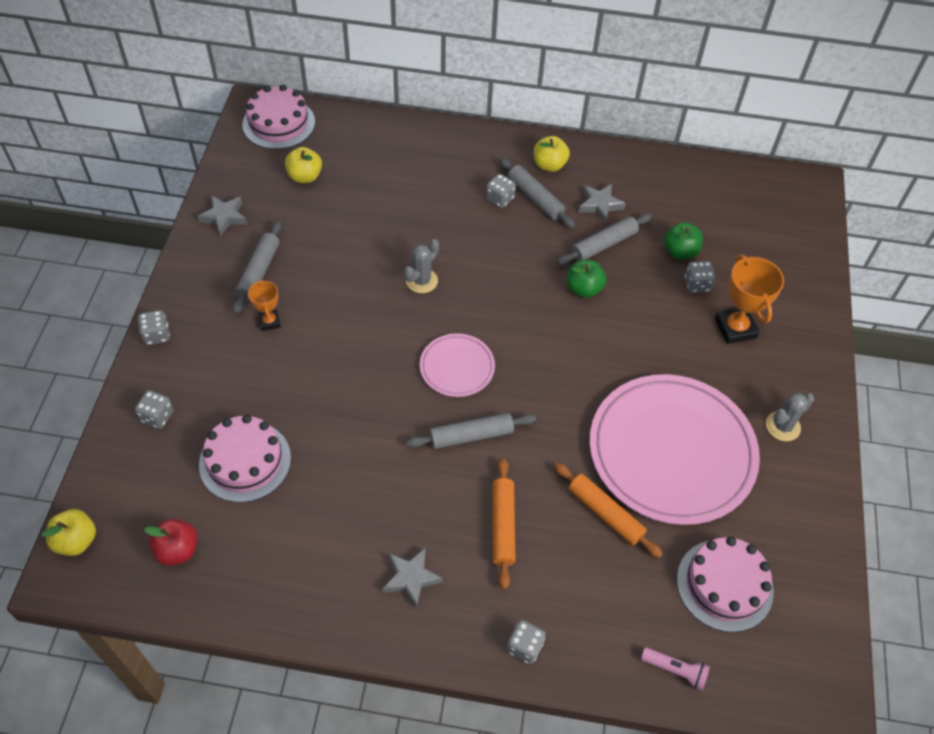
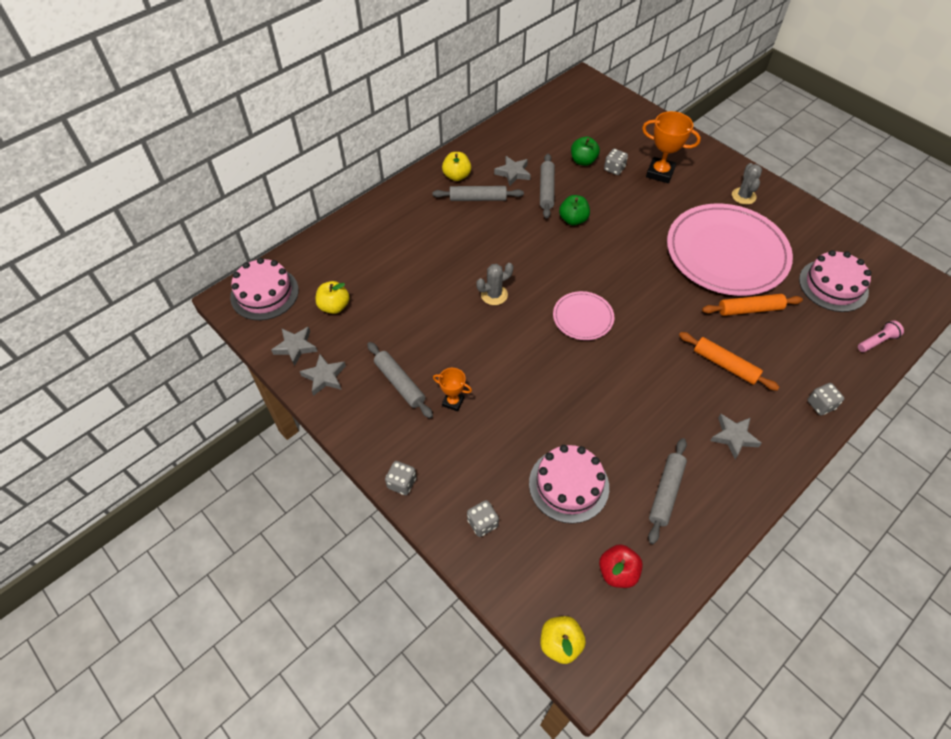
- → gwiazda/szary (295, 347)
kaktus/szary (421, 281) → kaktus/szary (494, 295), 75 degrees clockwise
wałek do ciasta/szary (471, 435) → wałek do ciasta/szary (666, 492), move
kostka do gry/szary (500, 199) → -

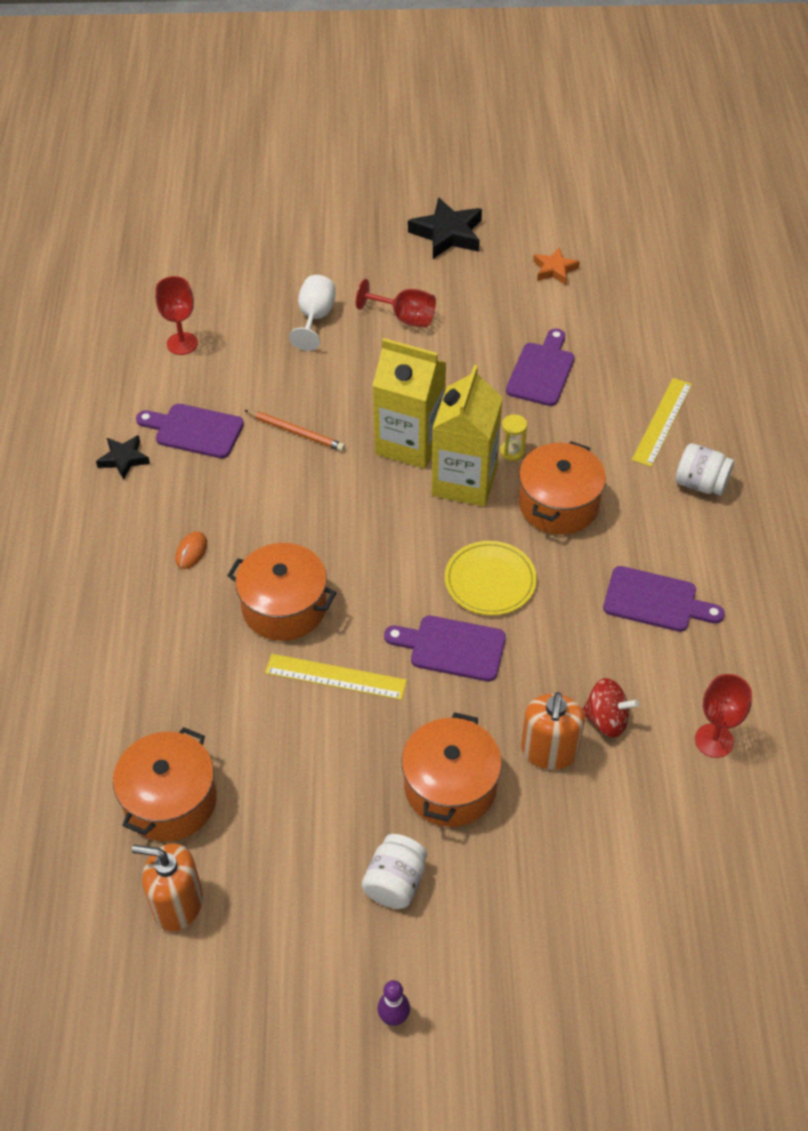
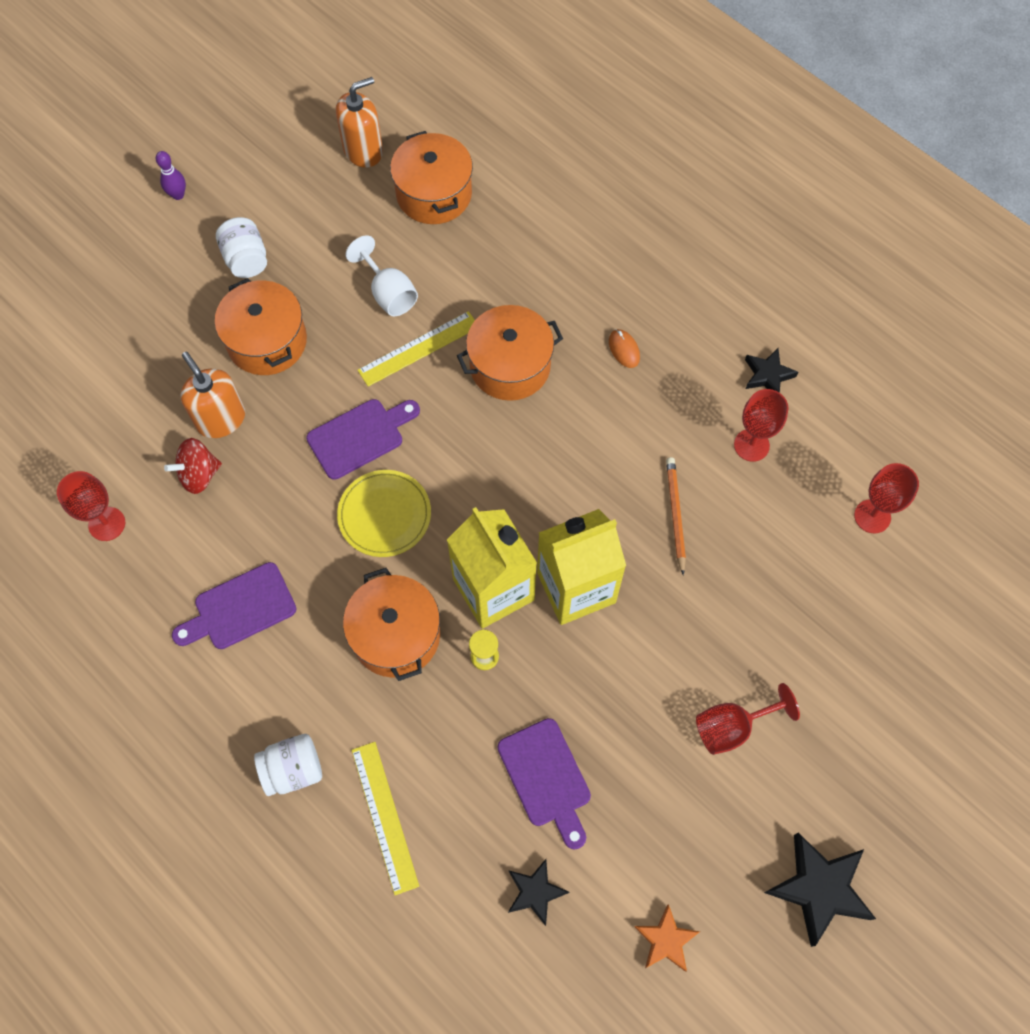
kielich/biały (315, 318) → kielich/biały (388, 293), move
- → gwiazda/czarny (535, 892)
ołówek/pomarańczowy (296, 432) → ołówek/pomarańczowy (675, 514), 105 degrees clockwise
deska do krojenia/fioletowy (194, 430) → kielich/czerwony (751, 445)

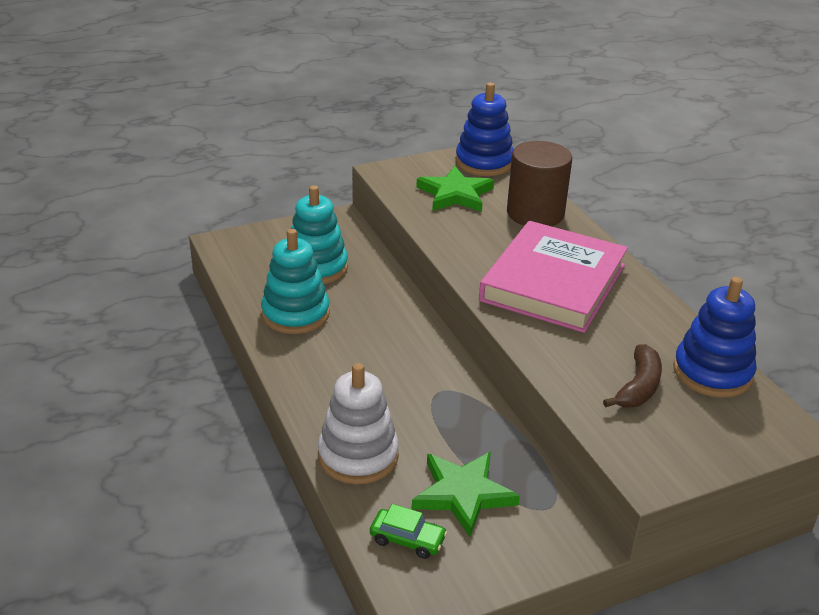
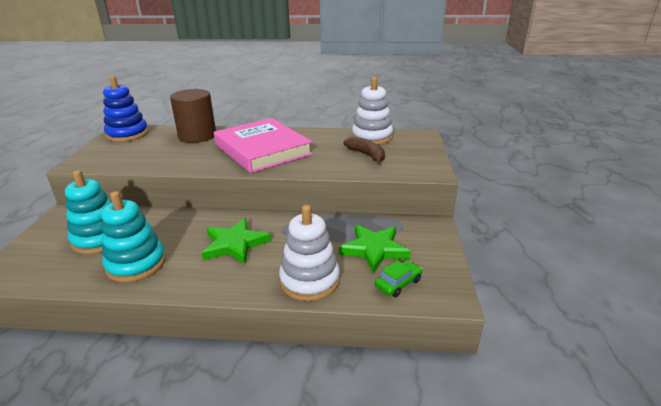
gwiazda/zielony (455, 194) → gwiazda/zielony (234, 244), move
zabawka nakładanka/niebieski (712, 372) → zabawka nakładanka/biały (372, 137)

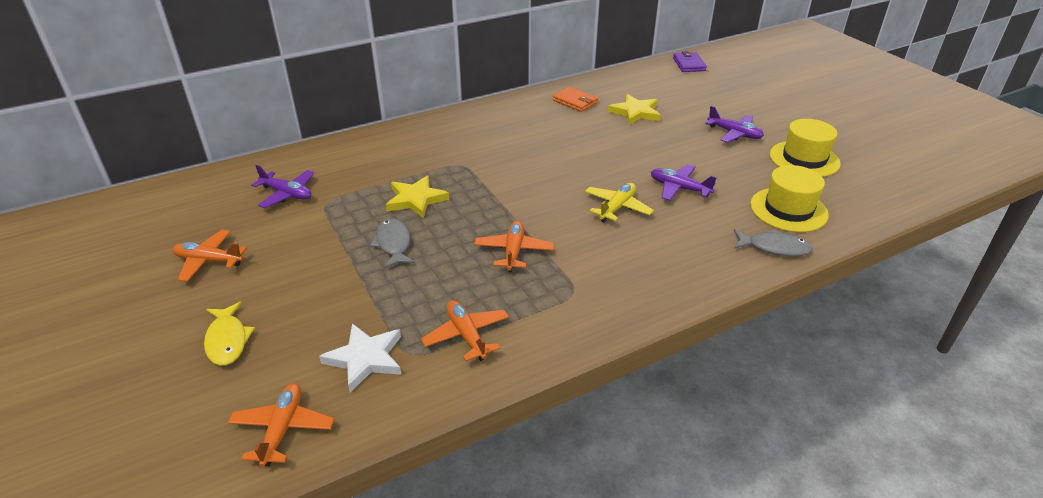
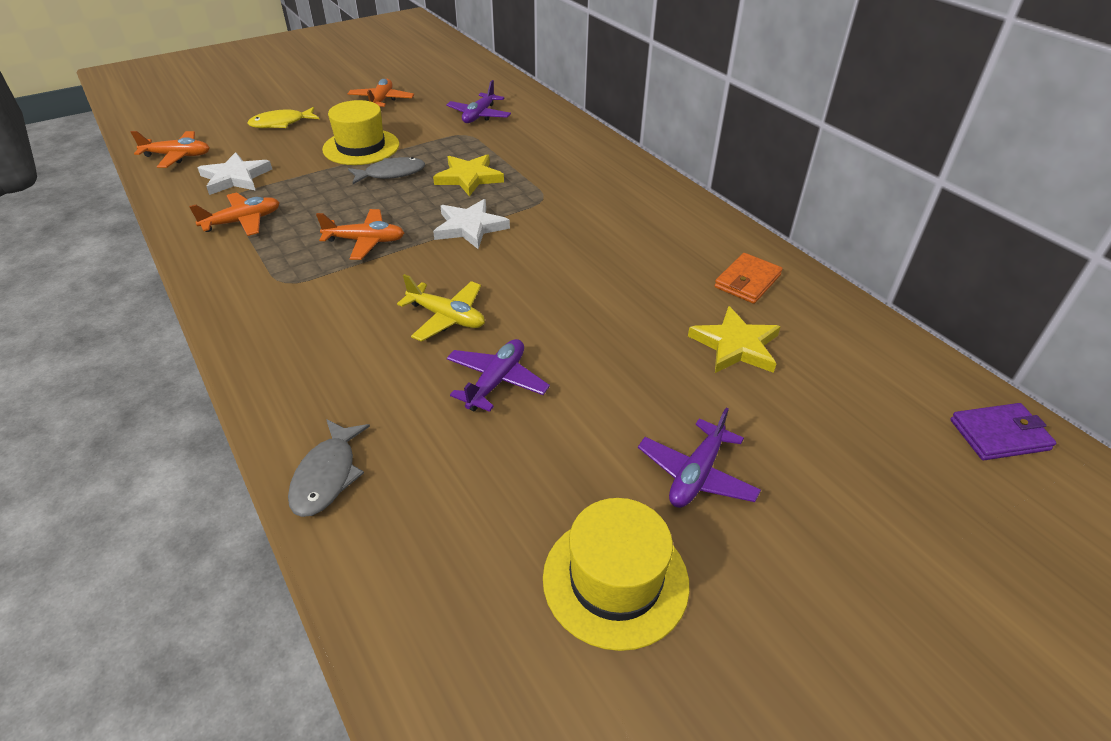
kapelusz/żółty (788, 209) → kapelusz/żółty (361, 147), move
- → gwiazda/biały (470, 227)

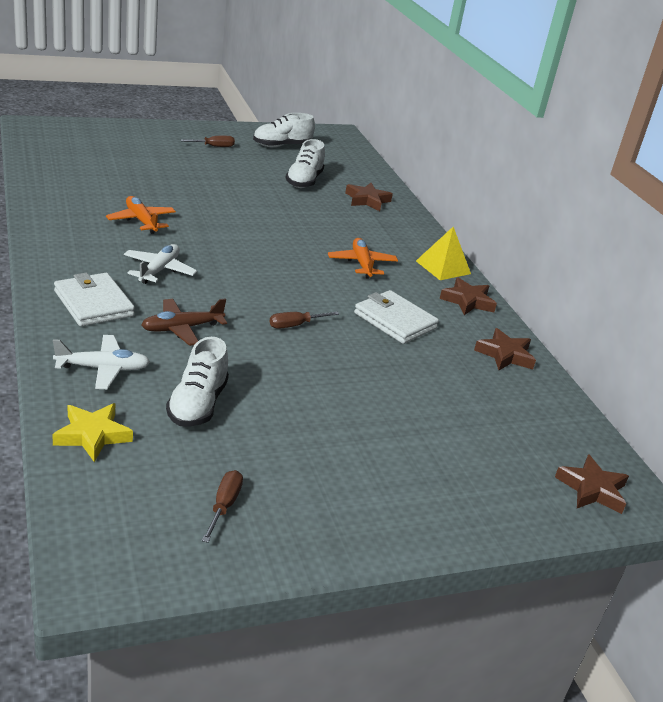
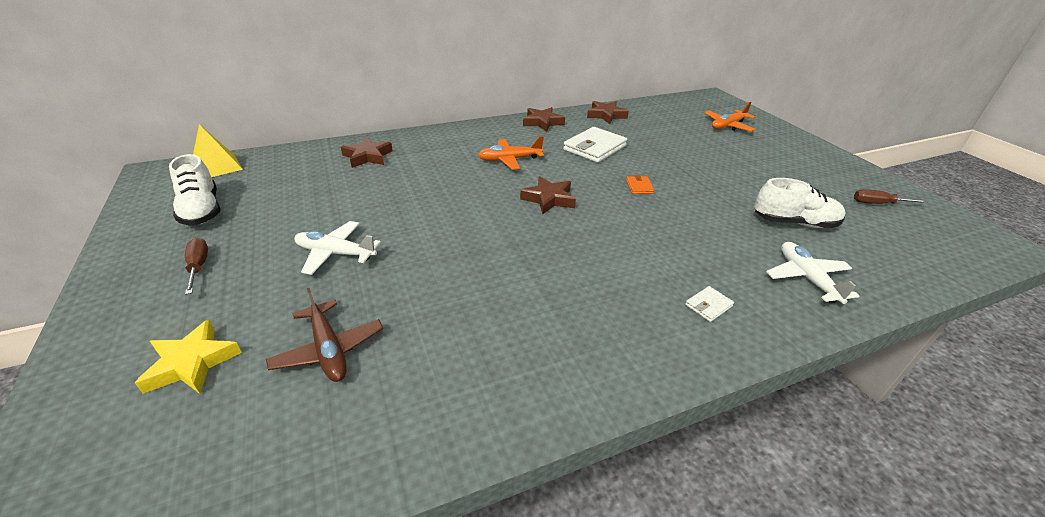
gwiazda/żółty (92, 435) → gwiazda/żółty (192, 363), move
piramida/żółty (443, 267) → piramida/żółty (216, 167), move
samolot/brązowy (182, 328) → samolot/brązowy (328, 349), move
samolot/biały (159, 270) → samolot/biały (335, 253), move
gwiazda/brązowy (592, 489) → gwiazda/brązowy (549, 199), move
śrubokręt/brązowy (295, 325) → portfel/pomarańczowy (639, 187)
portfel/biały (93, 303) → portfel/biały (708, 305), x0.46
samolot/pomarańczowy (141, 221) → samolot/pomarańczowy (728, 126), move
but/biały (304, 181) → -

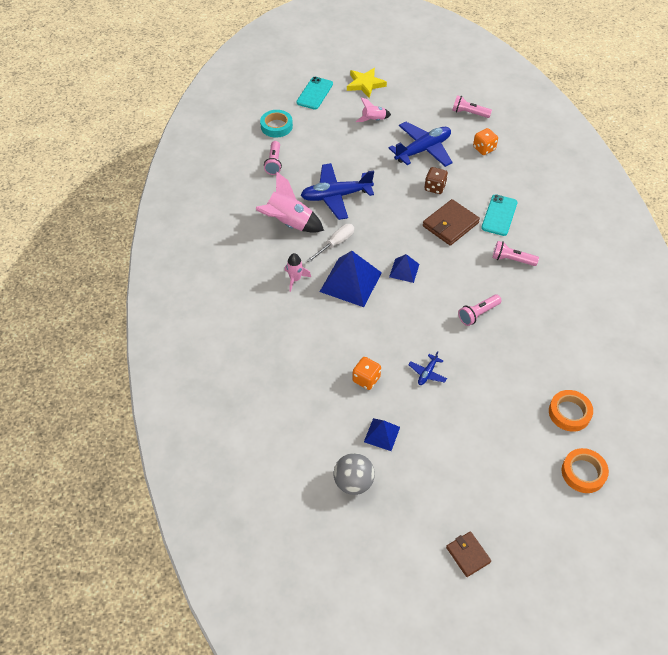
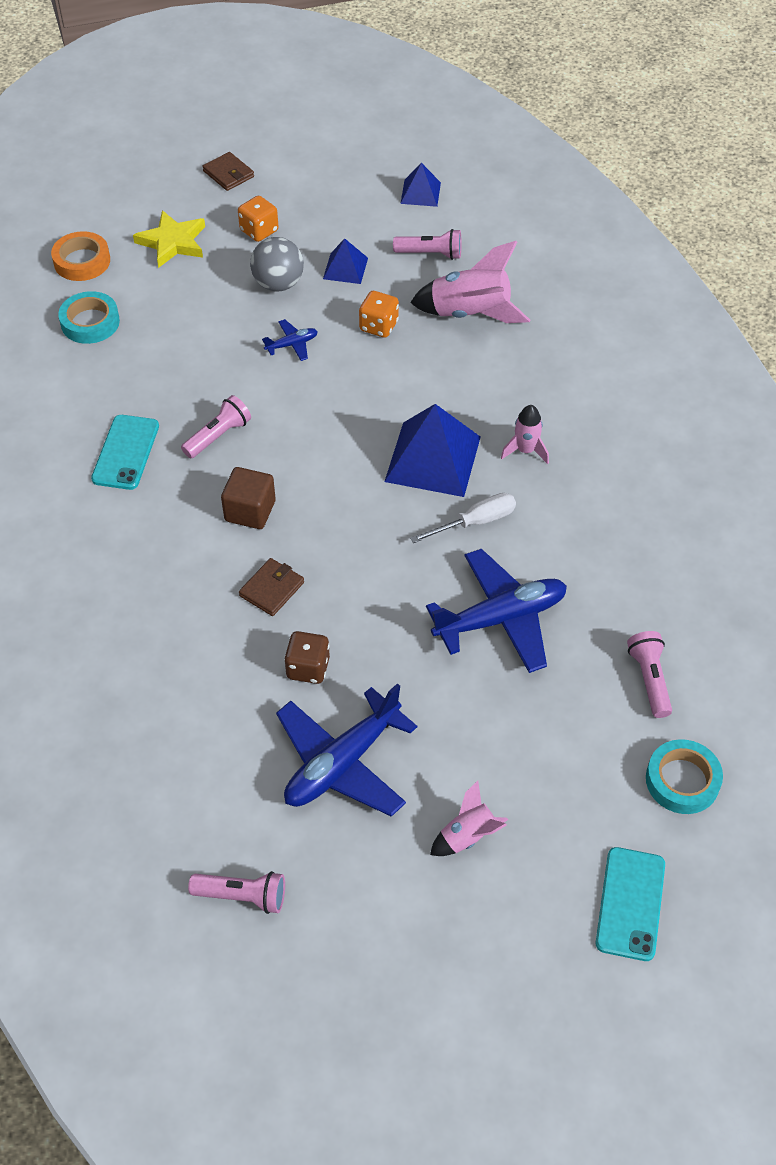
taśma klejąca/pomarańczowy (569, 413) → taśma klejąca/turkusowy (90, 322)
telefon/turkusowy (499, 215) → telefon/turkusowy (126, 452), move
gwiazda/żółty (365, 84) → gwiazda/żółty (173, 242), move
- → sześcian/brązowy (250, 511)
kostka do gry/pomarańczowy (484, 149) → kostka do gry/pomarańczowy (259, 231), move
portfel/brązowy (450, 224) → portfel/brązowy (272, 589), x0.61
piłka/szary (353, 482) → piłka/szary (278, 284), move
samolot/niebieski (427, 373) → samolot/niebieski (292, 344), 45 degrees clockwise
latarka/różowy (512, 260) → latarka/różowy (430, 254), move
piramida/niebieski (404, 270) → piramida/niebieski (420, 193), move
rakieta/różowy (289, 223) → rakieta/różowy (470, 313), move
śrubokręt/biały (336, 243) → śrubokręt/biały (475, 522), 150 degrees counterclockwise

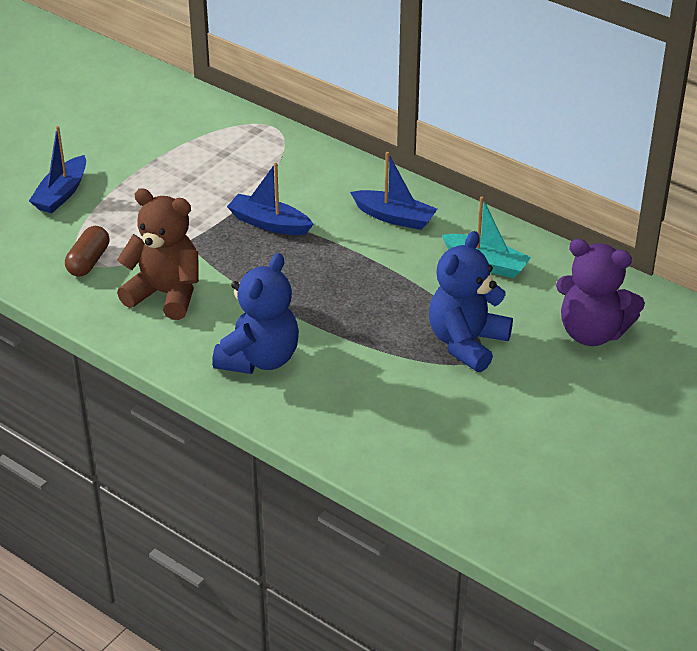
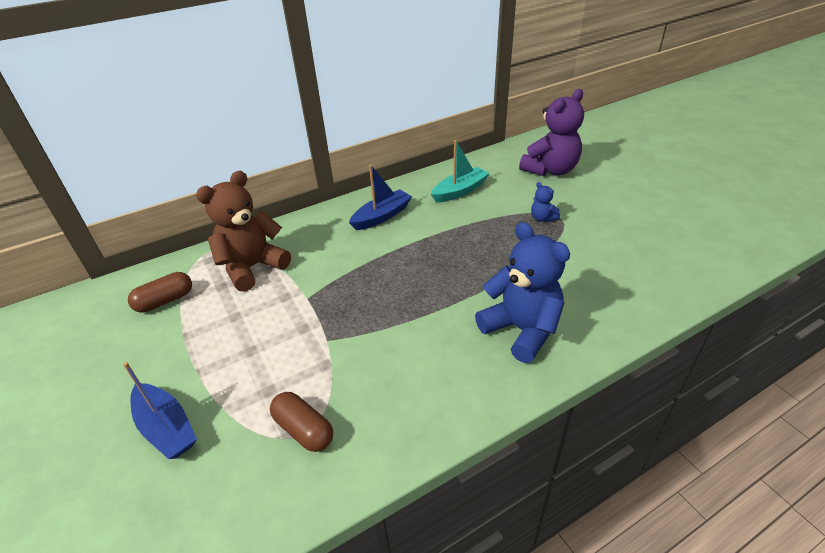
- → kapsułka/brązowy (165, 301)
miś/brązowy (165, 294) → miś/brązowy (252, 267), move
miś/niebieski (466, 343) → miś/niebieski (542, 218), x0.44
łódka/niebieski (269, 223) → -

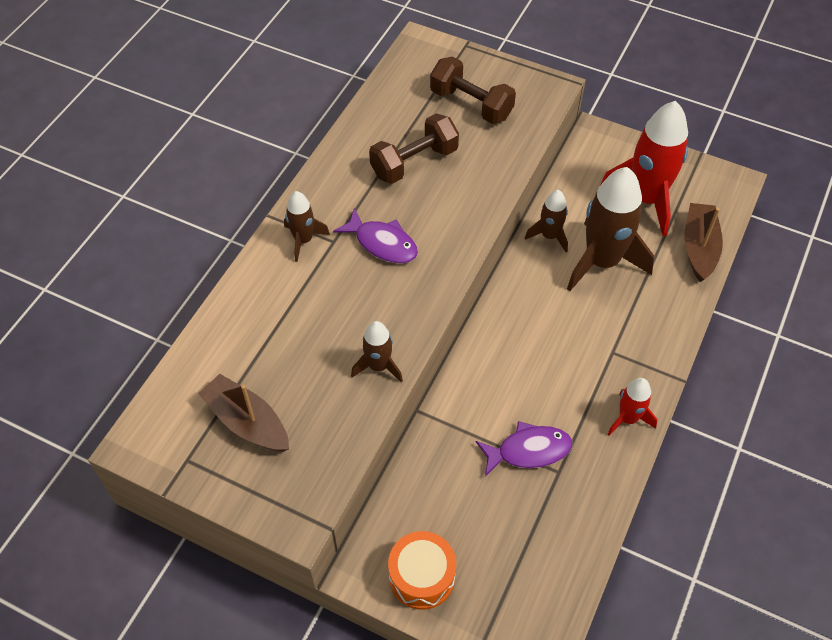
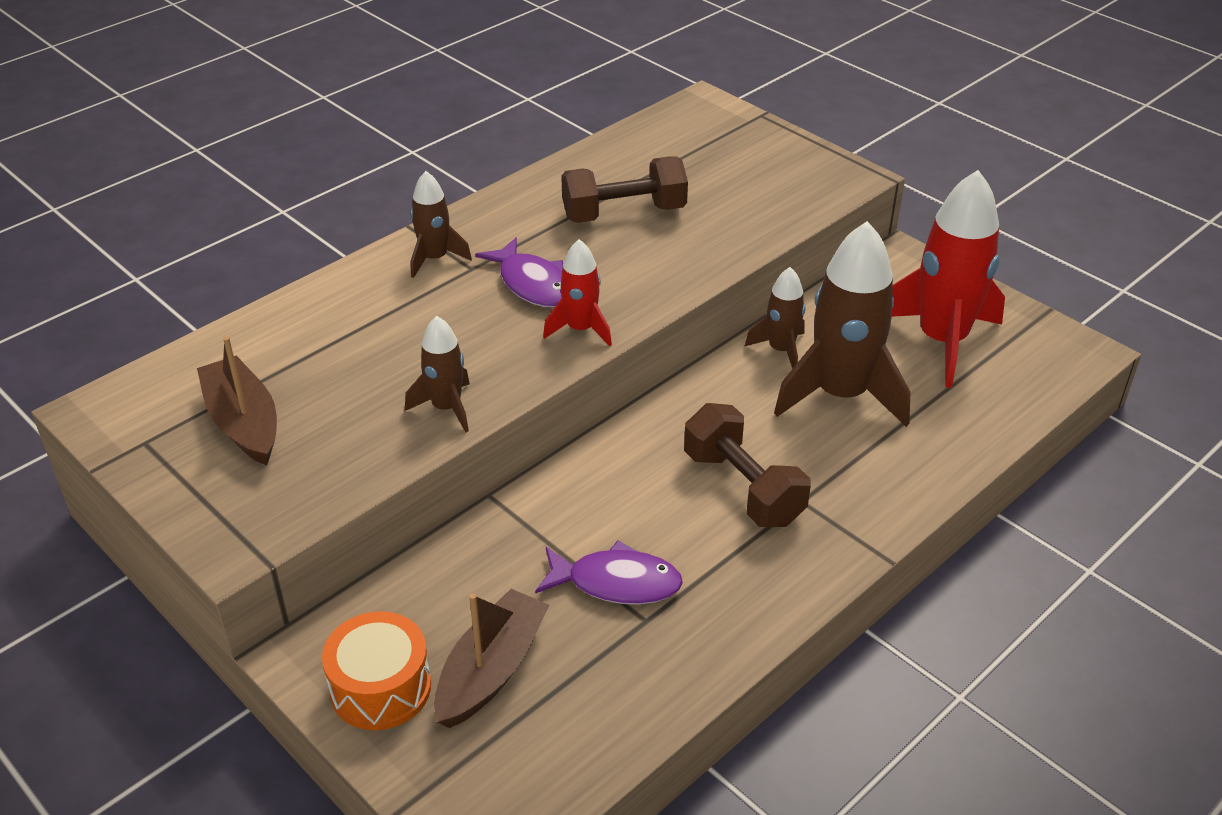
łódka/brązowy (699, 248) → łódka/brązowy (491, 670), move
rakieta/czerwony (628, 418) → rakieta/czerwony (580, 329), move
hantel/brązowy (471, 104) → hantel/brązowy (743, 488), move

